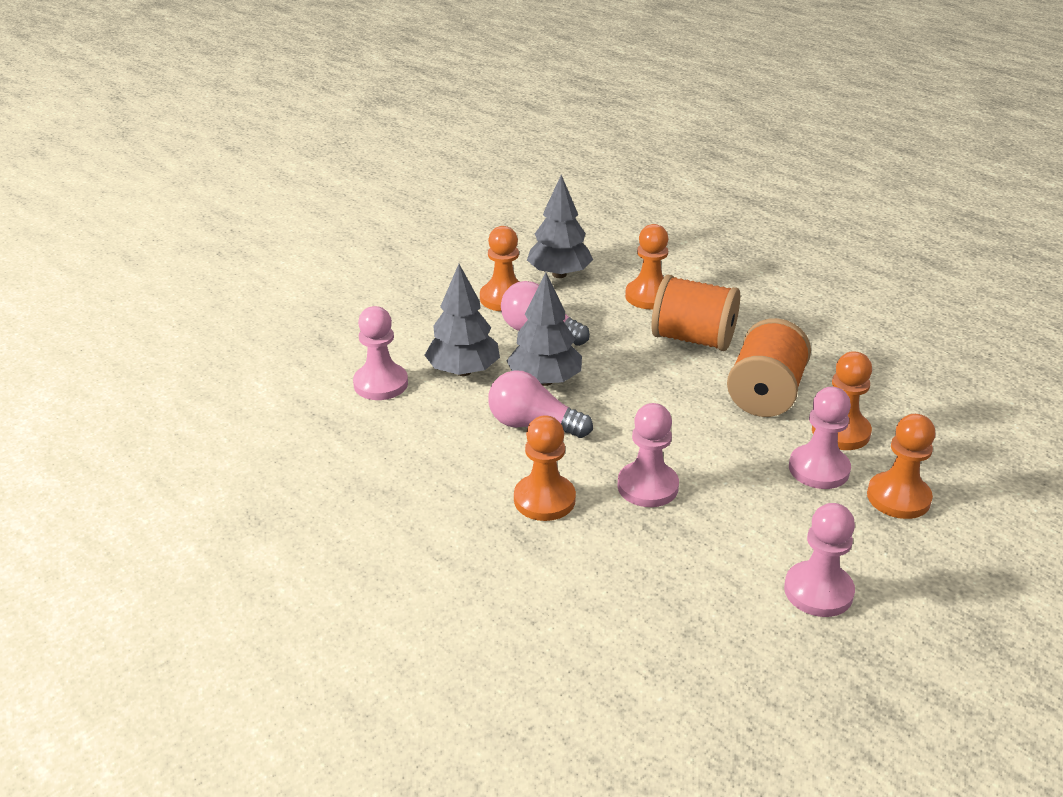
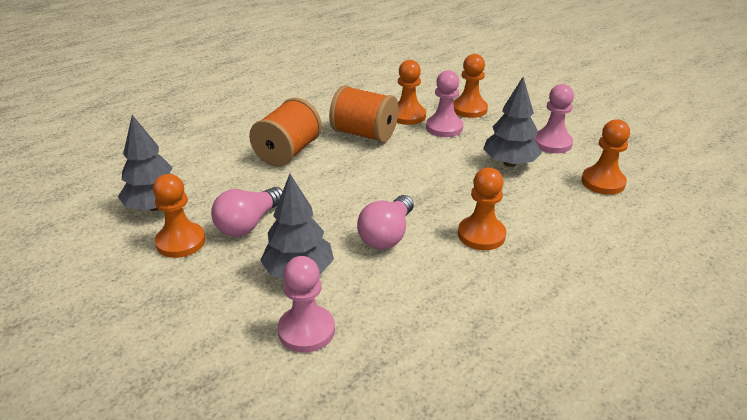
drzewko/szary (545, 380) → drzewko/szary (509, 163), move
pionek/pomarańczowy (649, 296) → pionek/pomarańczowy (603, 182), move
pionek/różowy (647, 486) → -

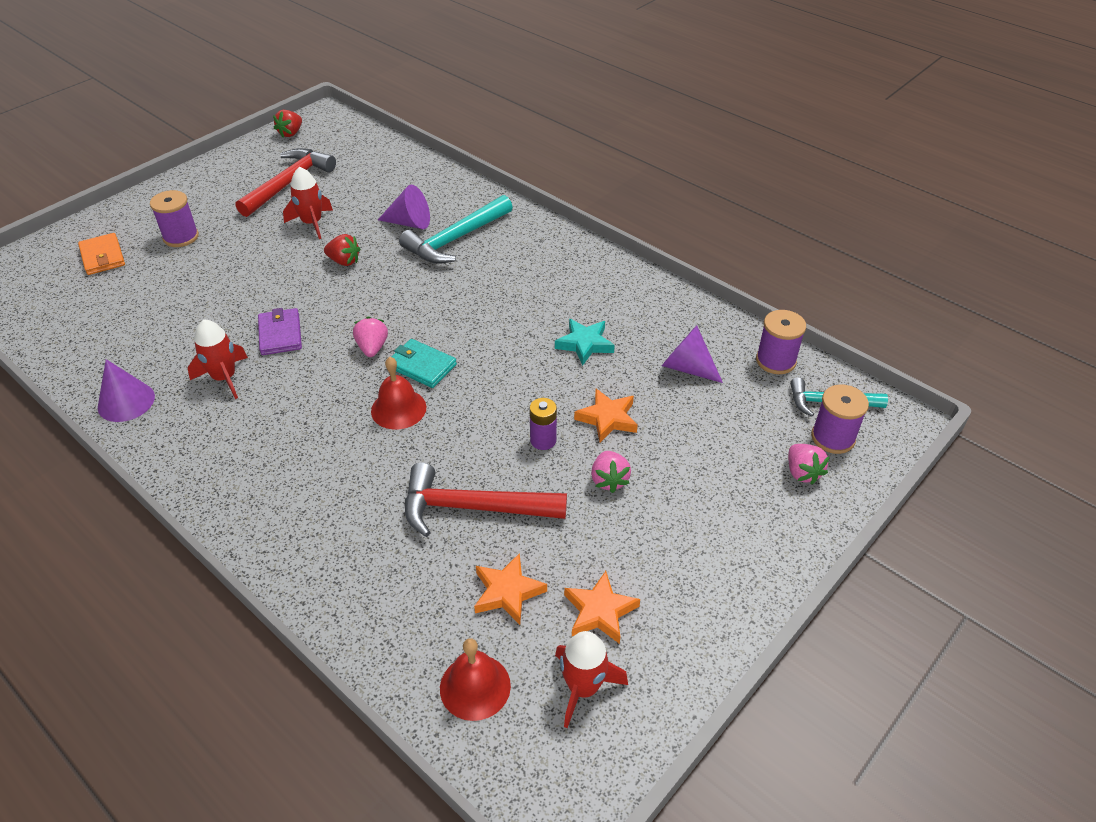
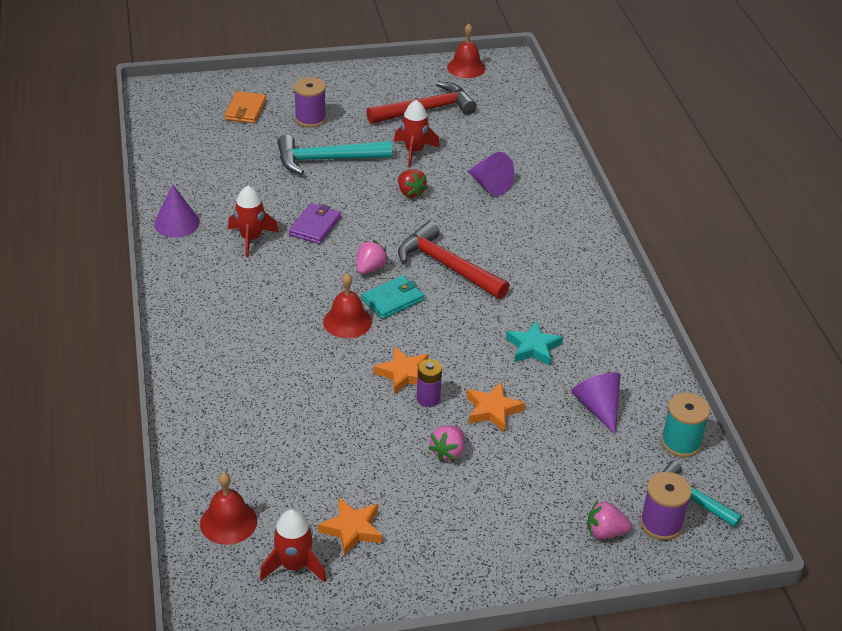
młotek/turkusowy (456, 239) → młotek/turkusowy (326, 160), move
portfel/turkusowy (422, 366) → portfel/turkusowy (393, 300), 75 degrees clockwise
gwiazda/pomarańczowy (507, 592) → gwiazda/pomarańczowy (403, 374), move
młotek/czerwony (473, 508) → młotek/czerwony (447, 266), move
truskawka/czerwony (291, 133) → dzwonek/czerwony (466, 67)
truskawka/różowy (802, 472) → truskawka/różowy (605, 532), 75 degrees clockwise
szpulka/fioletowy (775, 361) → szpulka/turkusowy (681, 442)

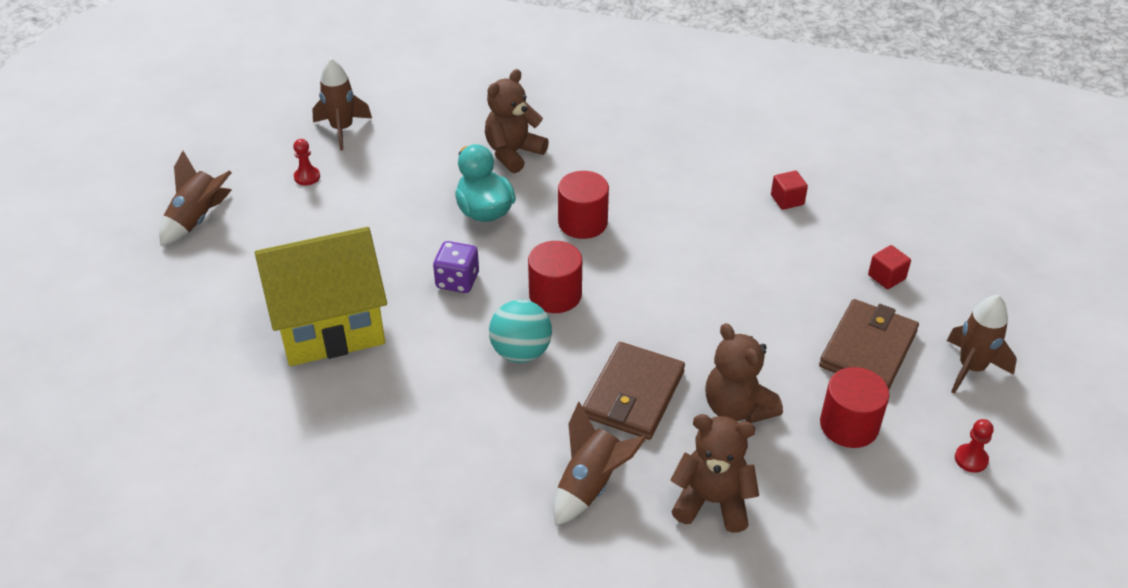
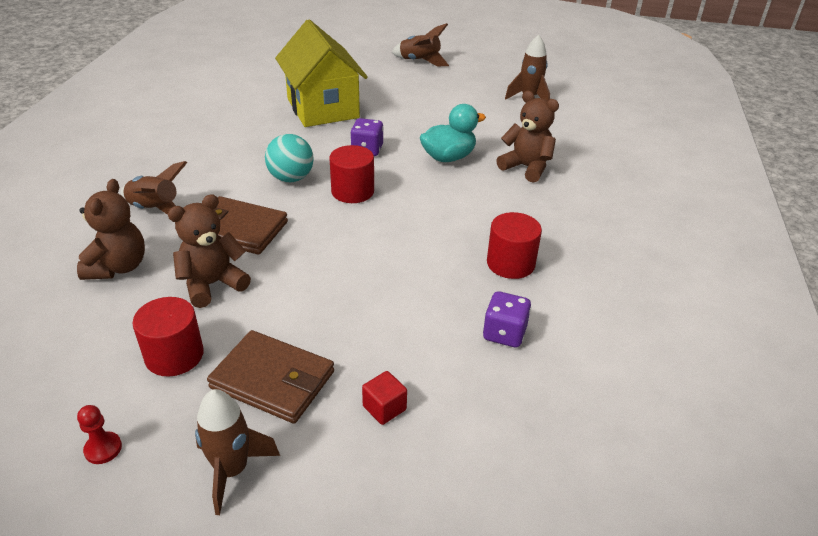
sześcian/czerwony (787, 200) → kostka do gry/fioletowy (504, 333)
walec/czerwony (582, 222) → walec/czerwony (510, 263), move
pionek/czerwony (307, 177) → -

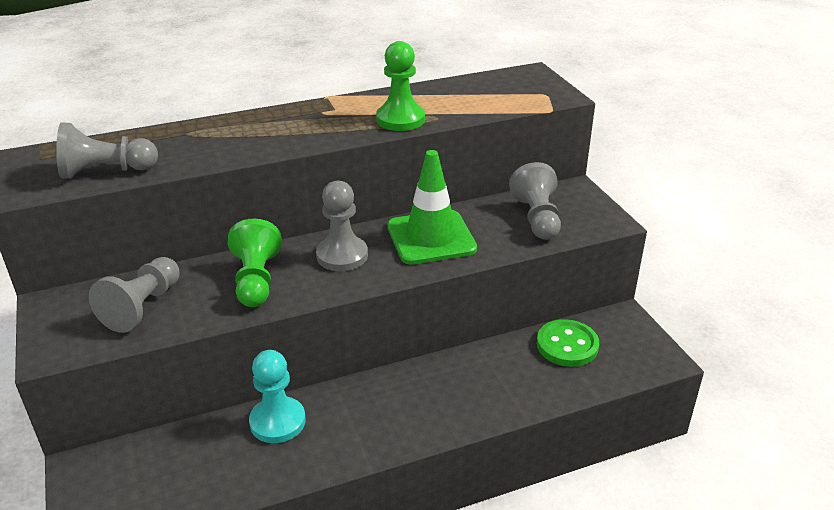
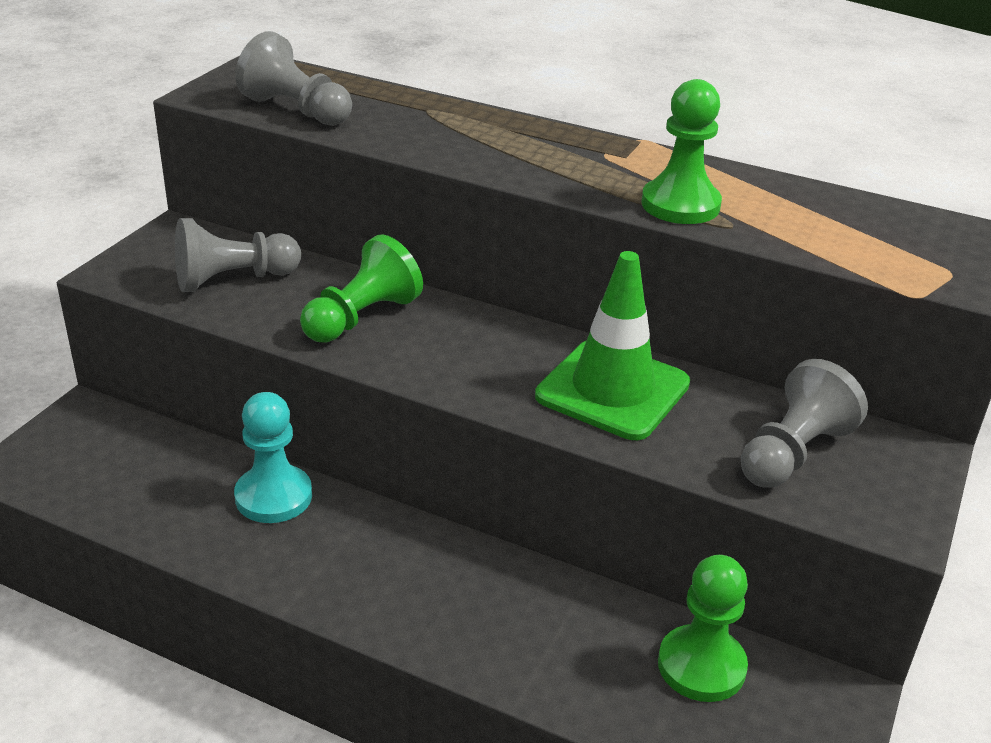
guzik/zielony (567, 345) → pionek/zielony (701, 666)
pionek/szary (342, 255) → -

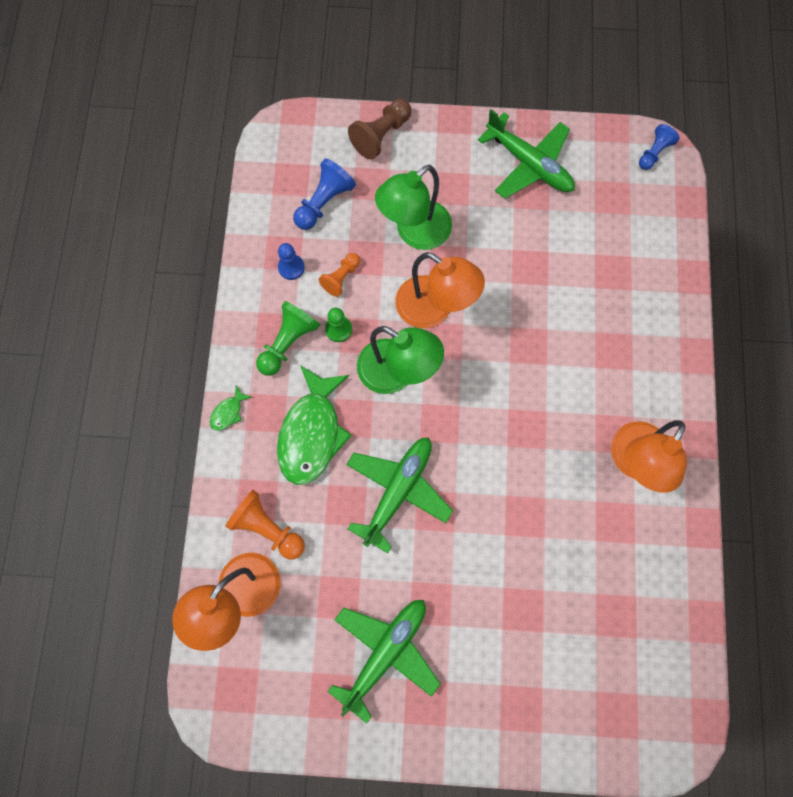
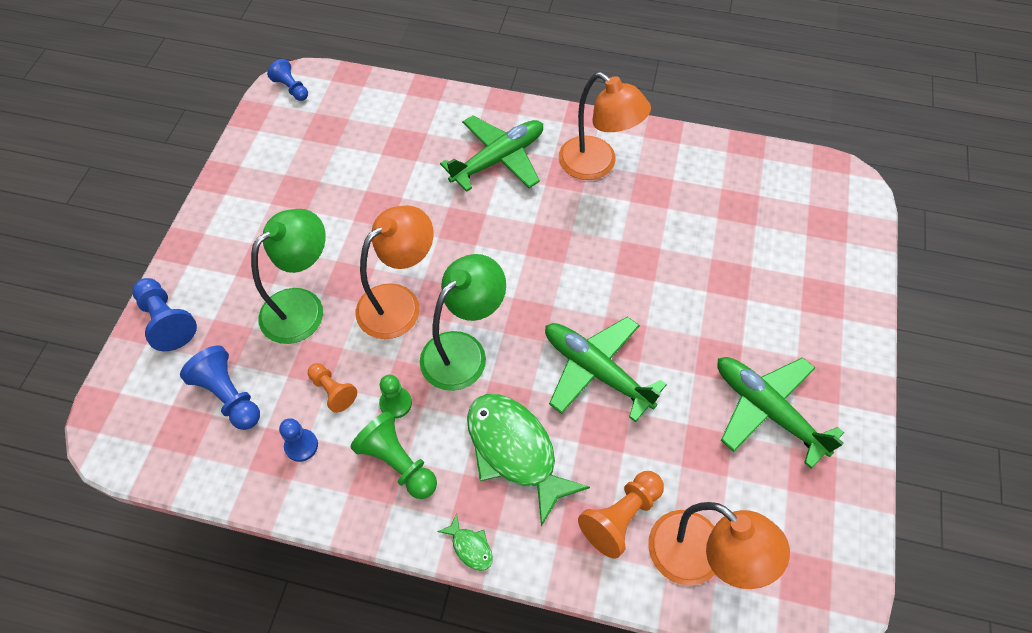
pionek/brązowy (381, 135) → pionek/niebieski (167, 321)
lampka/zielony (414, 233) → lampka/zielony (303, 306), 105 degrees counterclockwise
samolot/zielony (529, 164) → samolot/zielony (498, 159), move
ryba/zielony (312, 433) → ryba/zielony (515, 451), 150 degrees counterclockwise

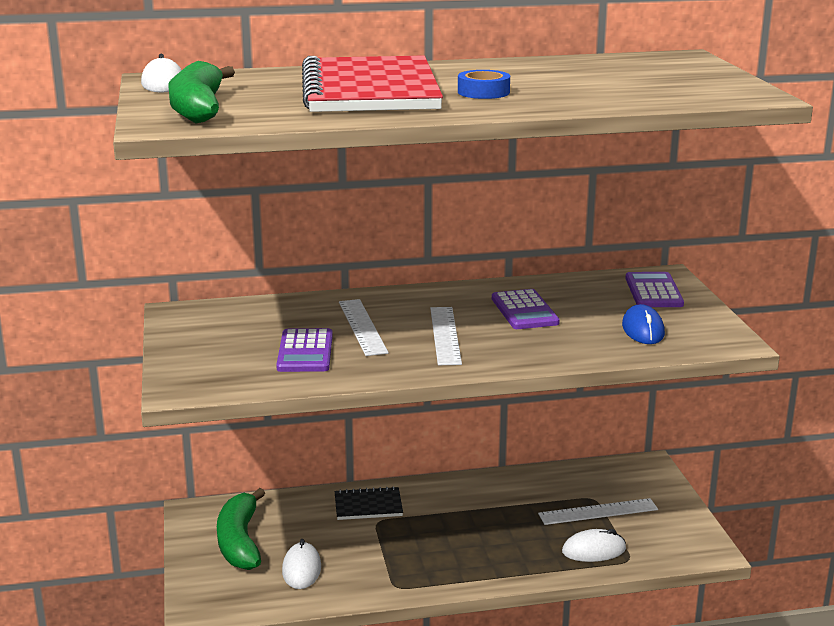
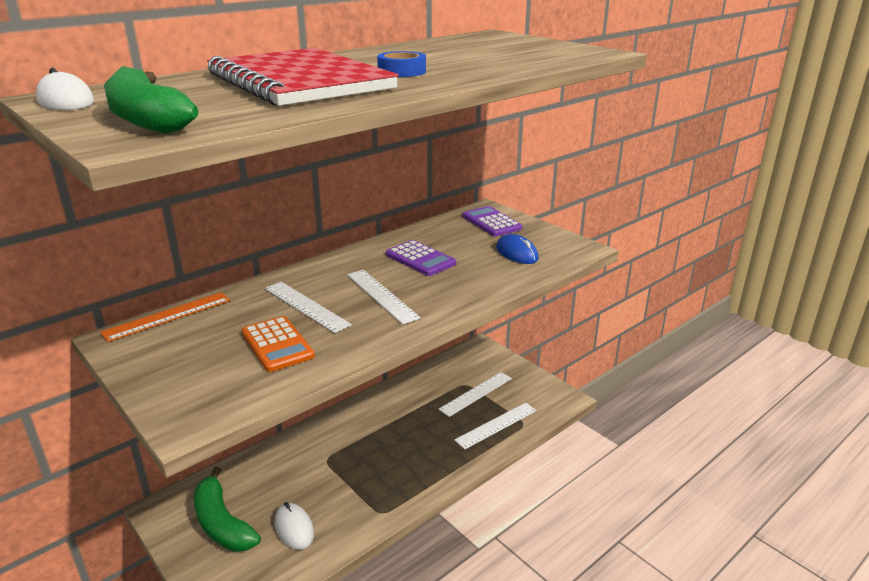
- → linijka/pomarańczowy (167, 316)
kalkulator/fioletowy (305, 352) → kalkulator/pomarańczowy (277, 344)
myszka/biały (593, 550) → linijka/biały (496, 425)
zeszyt/czarny (368, 505) → -

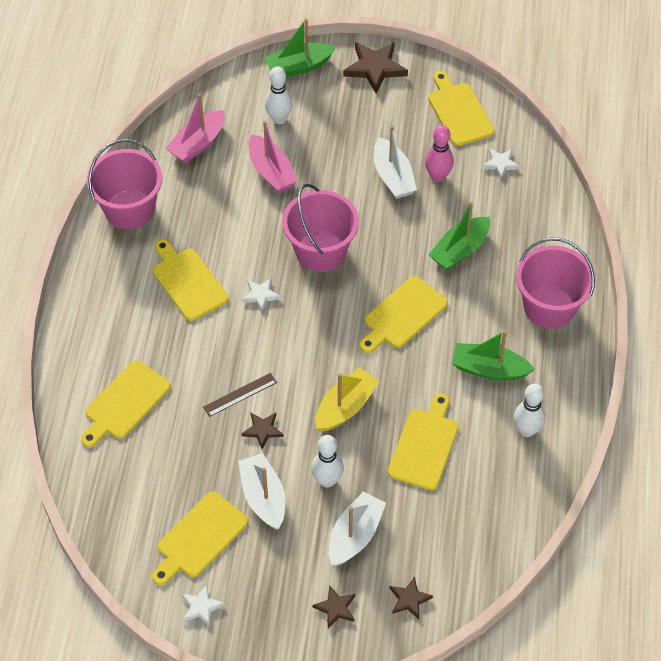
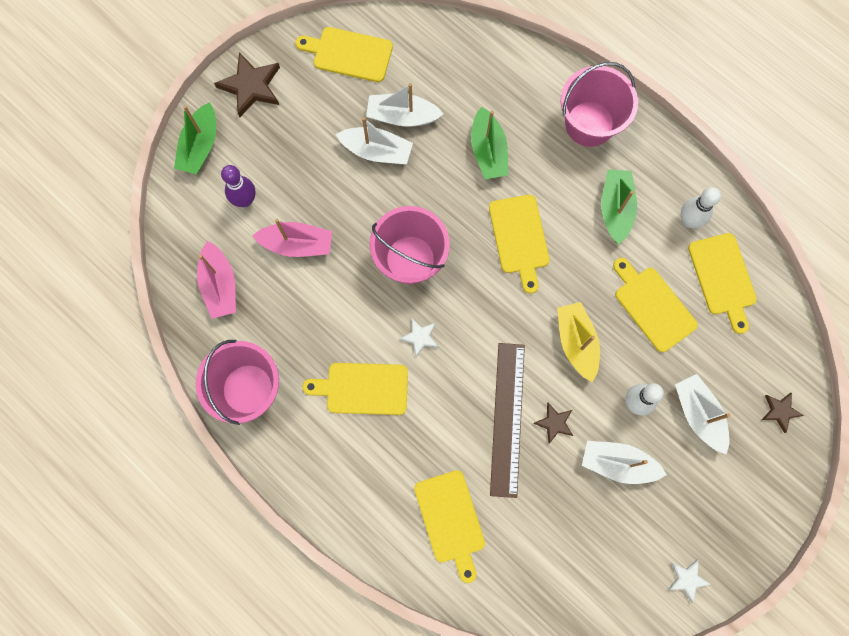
kręgiel/biały (279, 119) → kręgiel/fioletowy (245, 200)
kręgiel/różowy (438, 176) → łódka/biały (402, 116)
linijka/brązowy (240, 395) → linijka/brązowy (507, 419), x1.98
łódka/zielony (489, 369) → łódka/zielony (615, 209), 135 degrees clockwise
deska do krojenia/żółty (199, 538) → deska do krojenia/żółty (723, 278), move
gwiazda/brązowy (335, 608) → -
gwiazda/biały (500, 164) → -

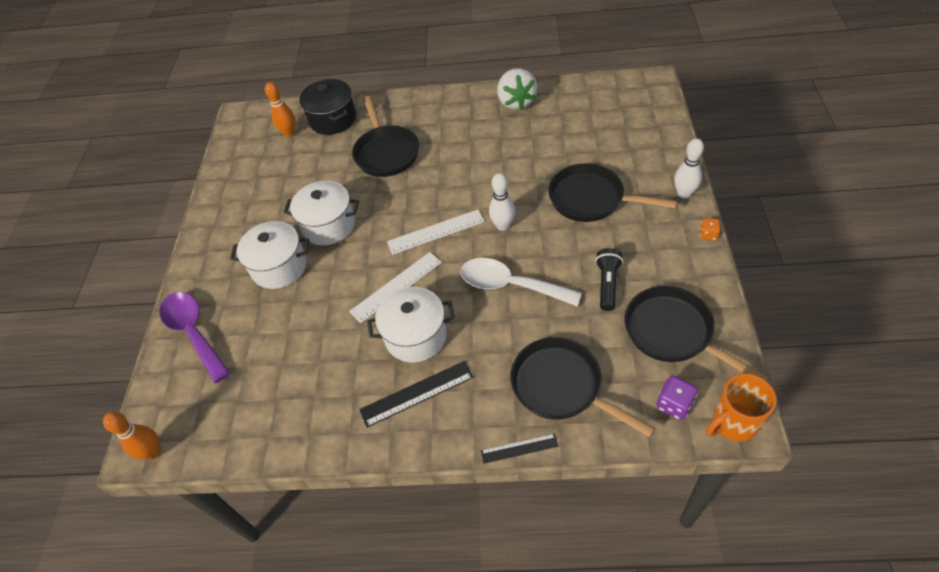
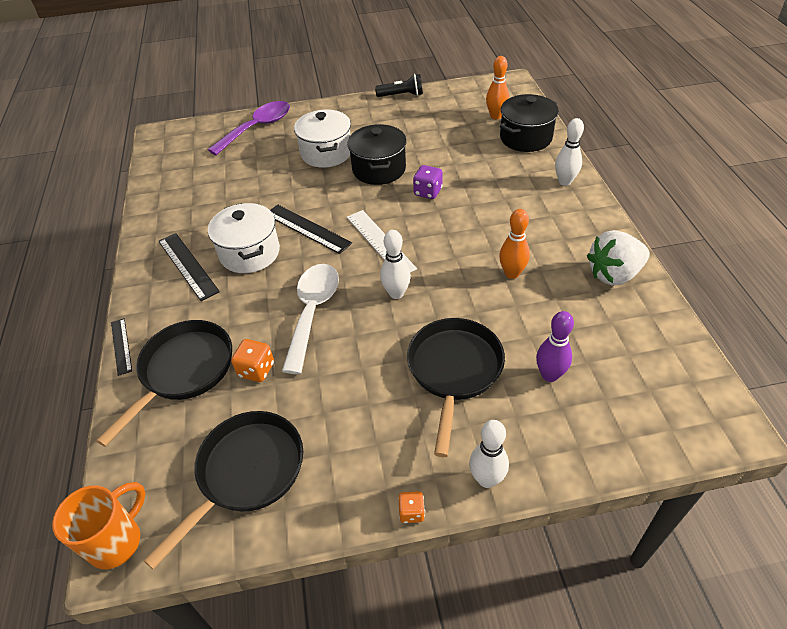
kubek/pomarańczowy (733, 423) → kubek/pomarańczowy (117, 541), 75 degrees clockwise
- → kostka do gry/pomarańczowy (256, 370)
linijka/biały (396, 287) → linijka/czarny (307, 228)
garnek/biały (329, 225) → garnek/czarny (379, 169)
latarka/czarny (607, 284) → latarka/czarny (401, 95), move
kostka do gry/fioletowy (674, 404) → kostka do gry/fioletowy (428, 192), move
kręgiel/pomarańczowy (153, 452) → kręgiel/pomarańczowy (512, 273), move
- → kręgiel/fioletowy (549, 375)
- → kręgiel/biały (565, 181)
patelnia/czarny (386, 152) → -

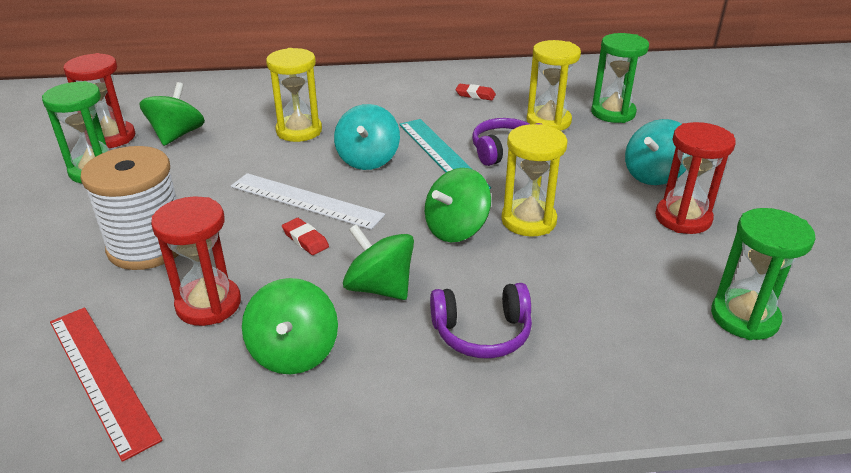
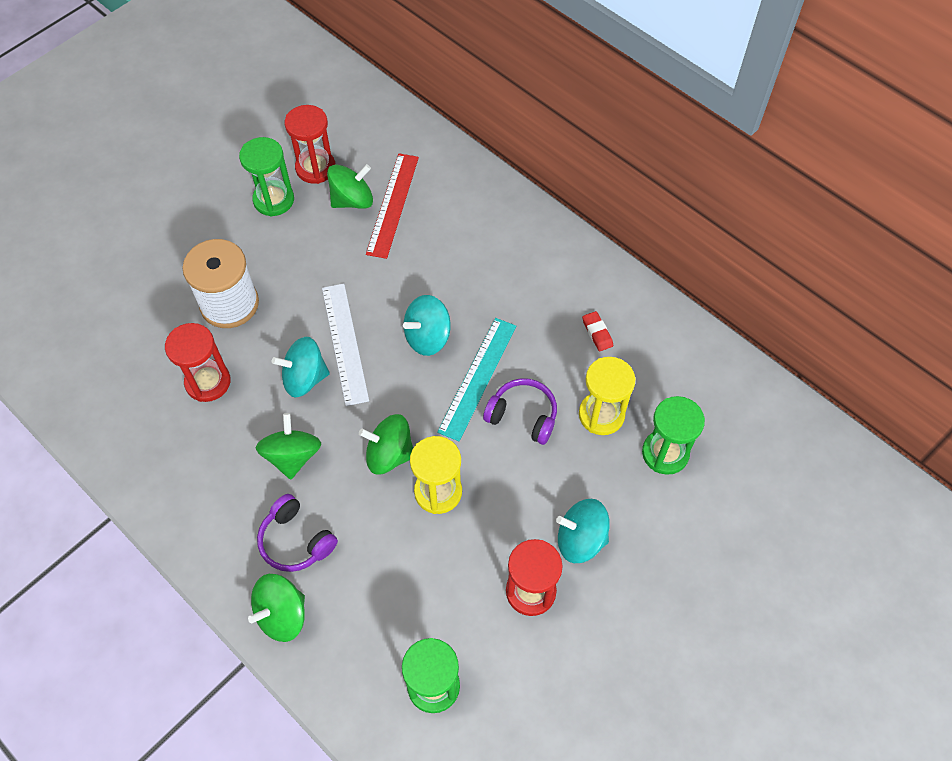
bączek/zielony (294, 352) → bączek/zielony (282, 615), move
gumka do mazania/czerwony (305, 239) → bączek/turkusowy (304, 378)
linijka/czerwony (101, 377) → linijka/czerwony (392, 205), move
klepsydra/żółty (299, 131) → -

